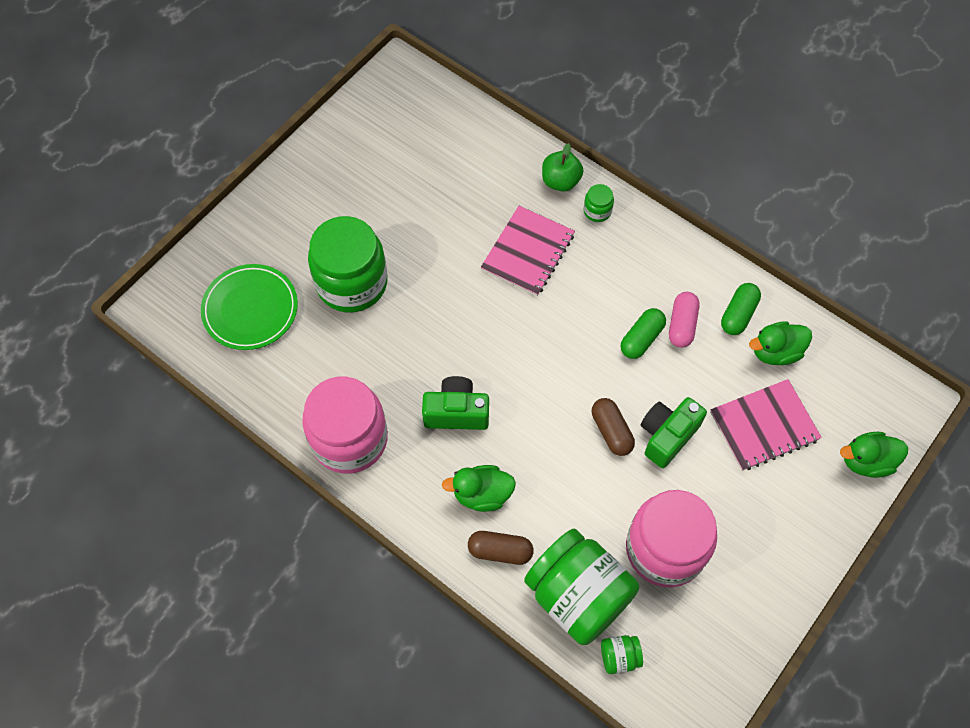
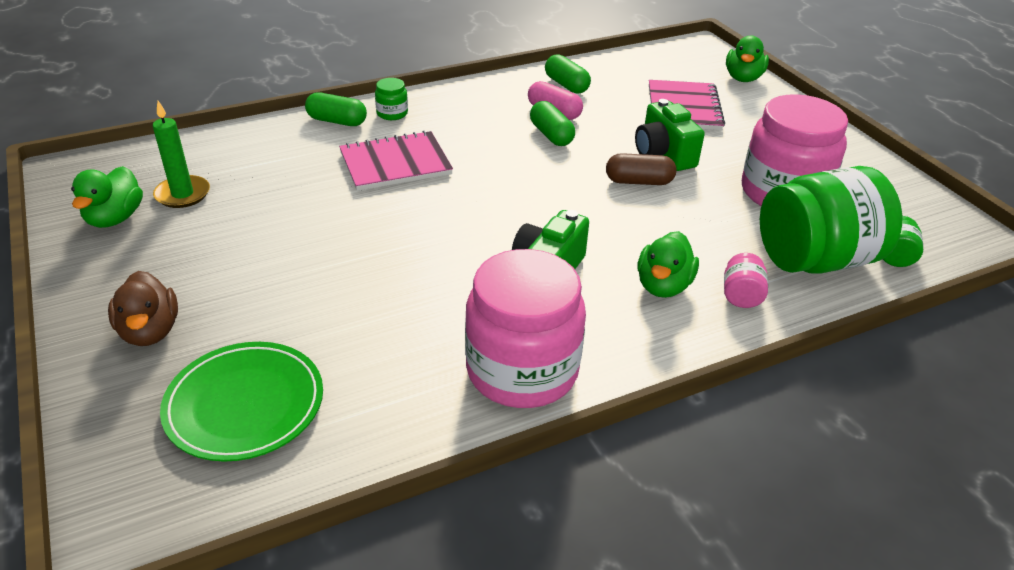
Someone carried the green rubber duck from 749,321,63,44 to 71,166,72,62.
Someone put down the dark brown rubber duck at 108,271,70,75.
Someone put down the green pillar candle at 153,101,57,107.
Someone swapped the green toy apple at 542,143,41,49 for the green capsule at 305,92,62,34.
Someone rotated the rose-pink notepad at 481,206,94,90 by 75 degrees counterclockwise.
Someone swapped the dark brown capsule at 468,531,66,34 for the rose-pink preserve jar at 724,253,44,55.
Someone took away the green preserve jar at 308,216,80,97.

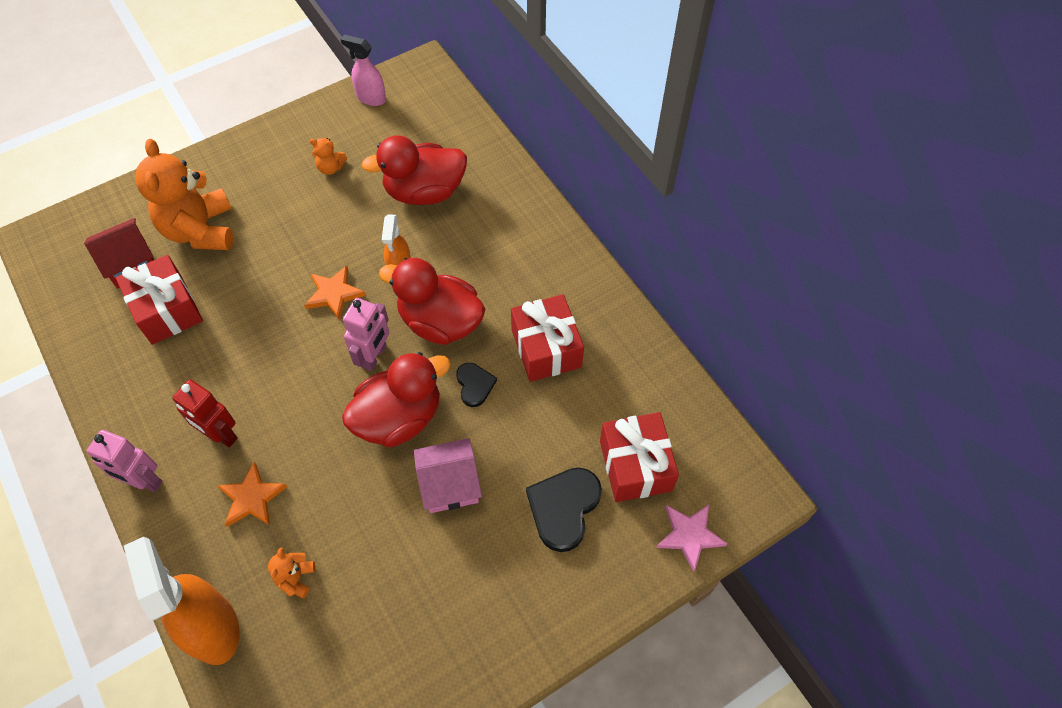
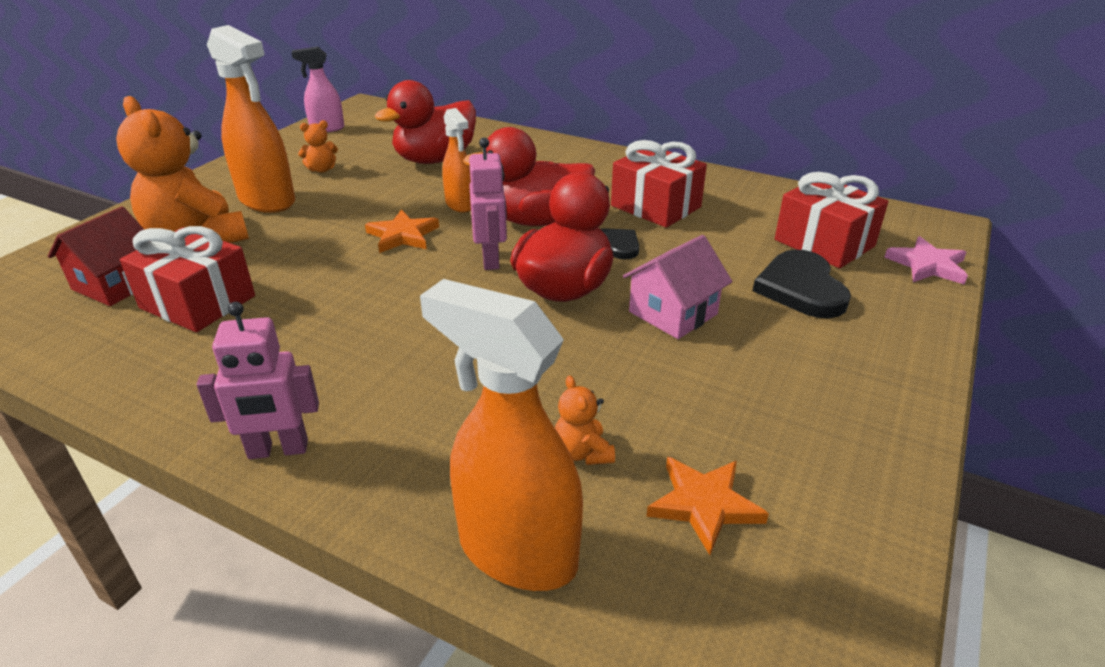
Someone put down the orange spray cleaner at 207,25,88,188.
Someone carried the orange five-pointed star from 218,462,69,65 to 646,457,123,98.
Someone took away the crimson toy robot at 172,380,66,67.

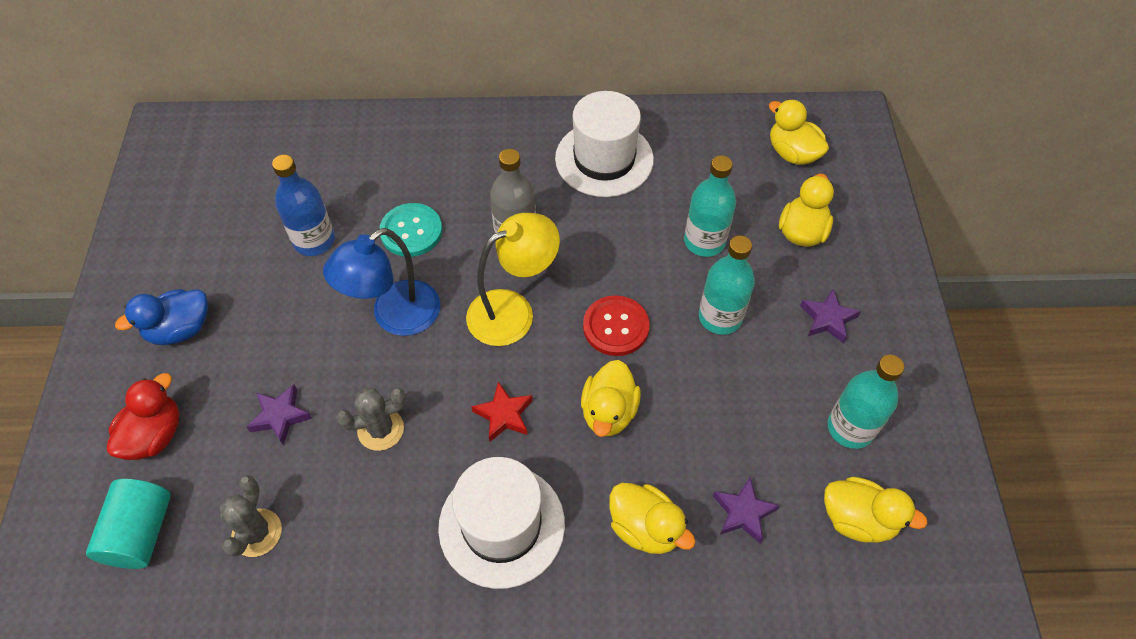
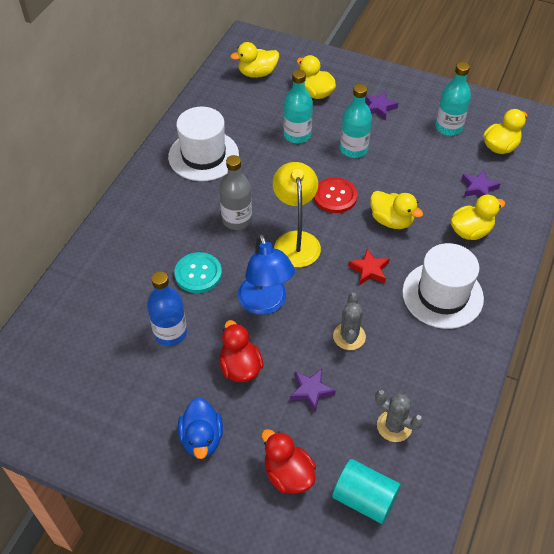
Someone put down the crimson rubber duck at 219,320,45,62.

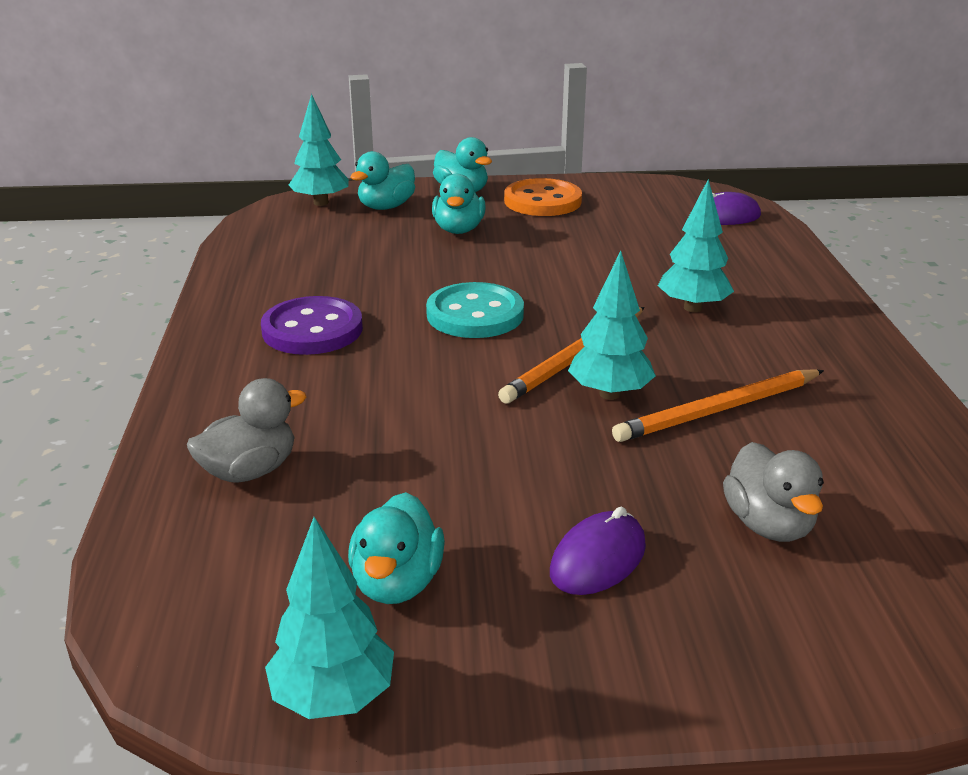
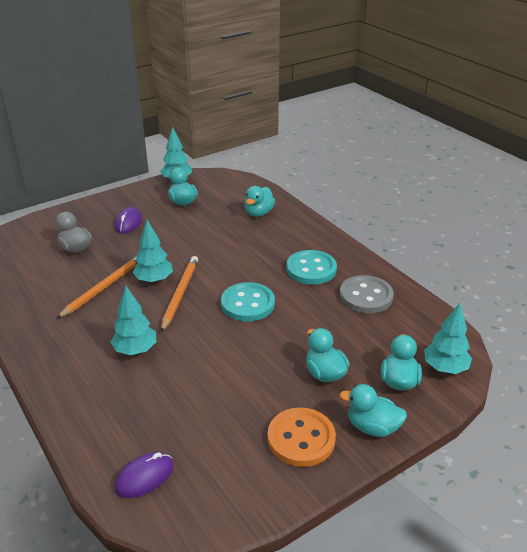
Someone repainted the ash-grey rubber duck at 187,378,119,104, which became the turquoise rubber duck at 244,186,31,31.
Someone repainted the violet shirt button at 261,296,102,59, which became the turquoise shirt button at 286,250,51,35.
Someone put down the ash-grey shirt button at 340,275,54,38.

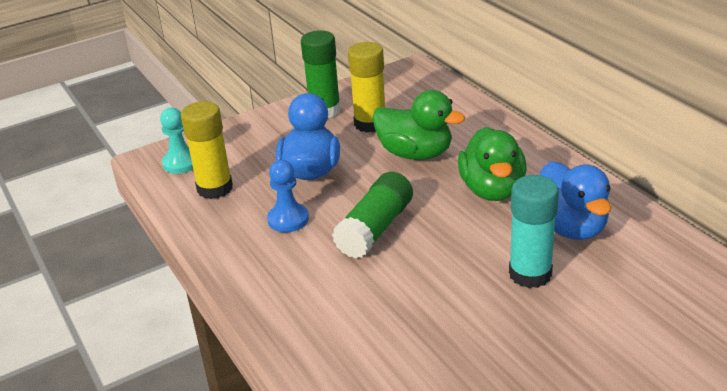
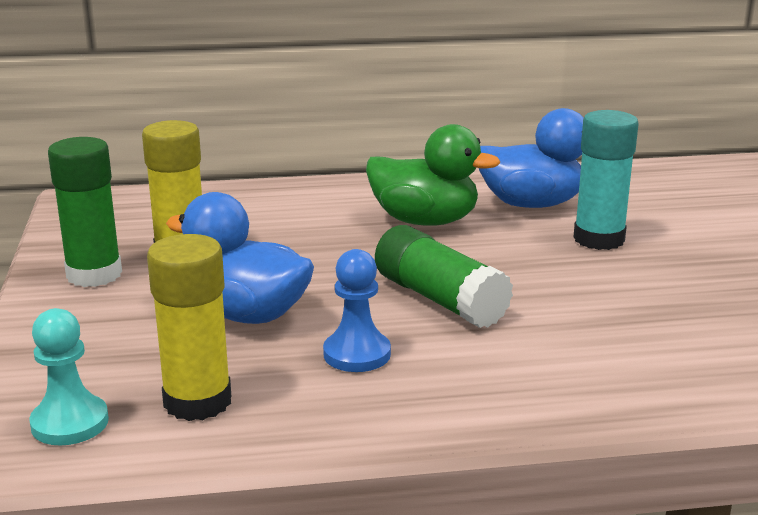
Someone took away the green rubber duck at 372,90,93,70.

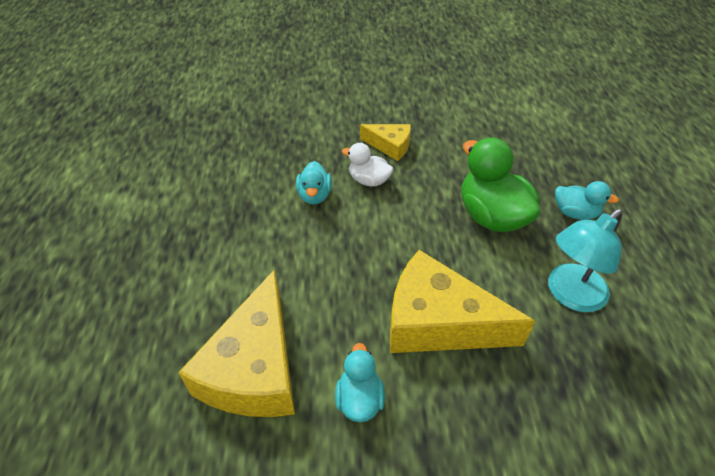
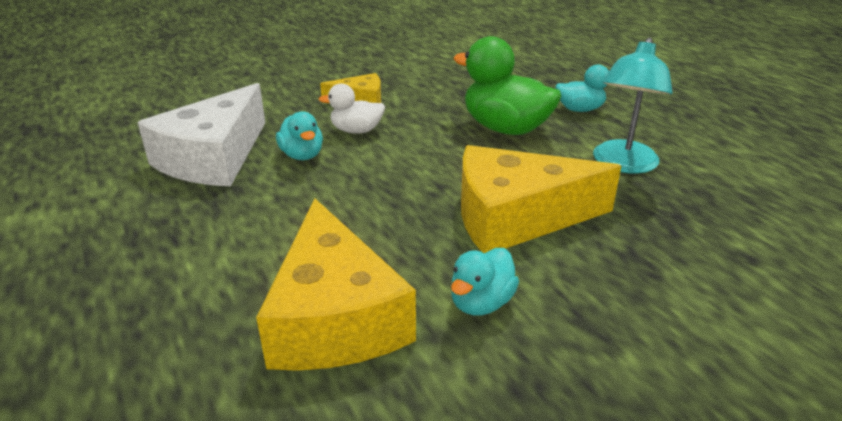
Someone put down the pure white piece of cheese at 137,83,129,104.
Someone rotated the turquoise rubber duck at 335,343,50,79 by 120 degrees counterclockwise.

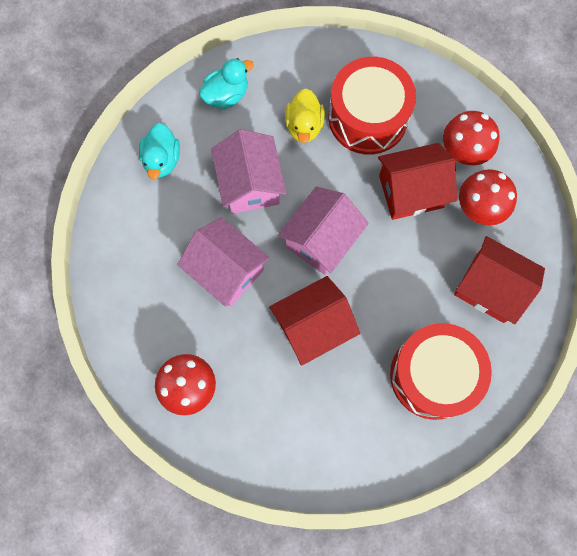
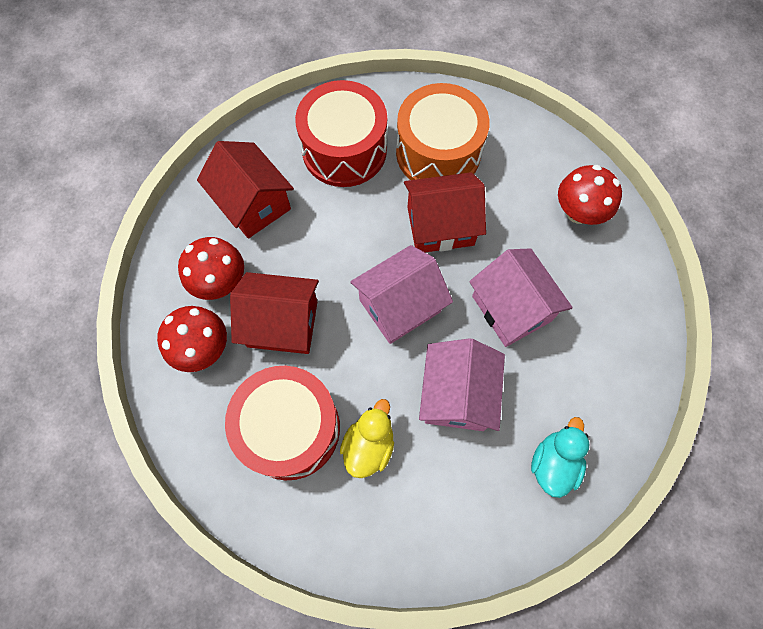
Someone put down the orange drum at 396,83,94,97.
Someone took away the turquoise rubber duck at 199,58,55,51.

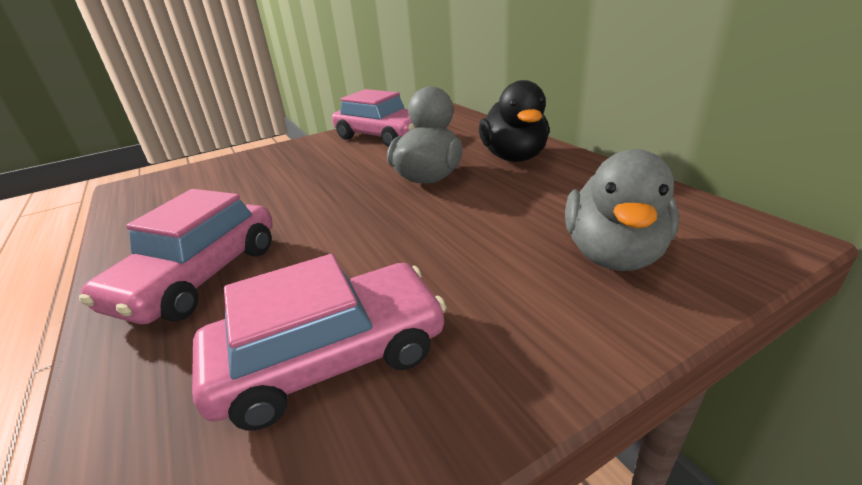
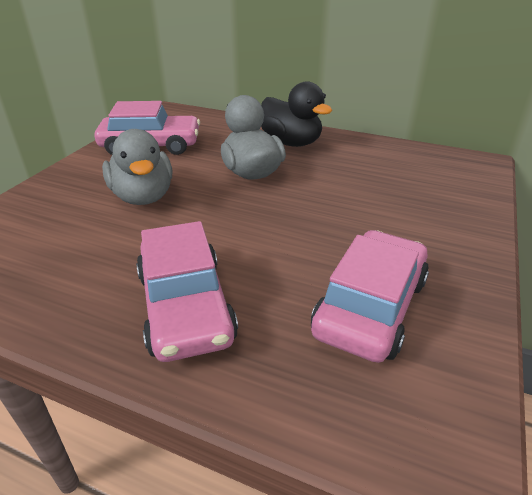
Someone carried the ash-grey rubber duck from 565,149,114,122 to 102,129,70,76.

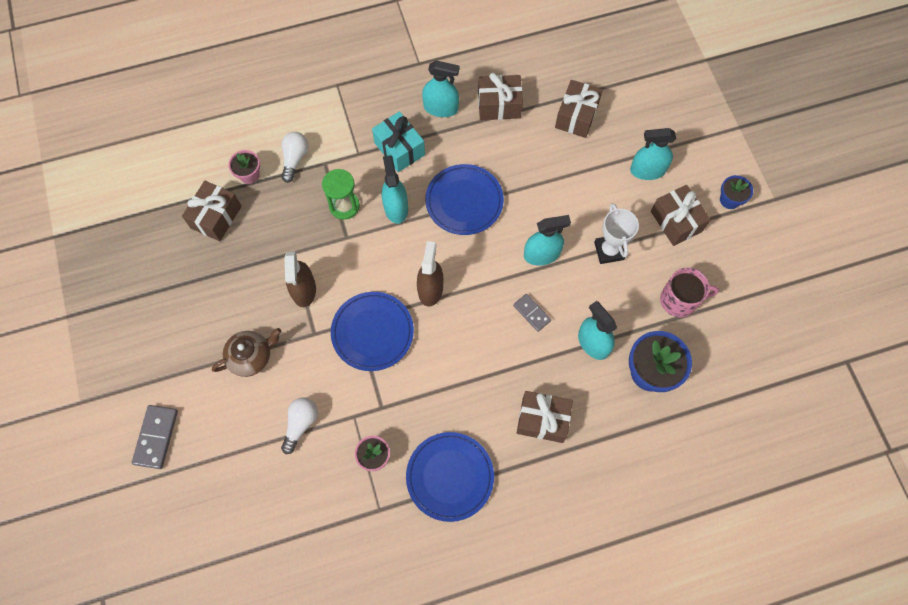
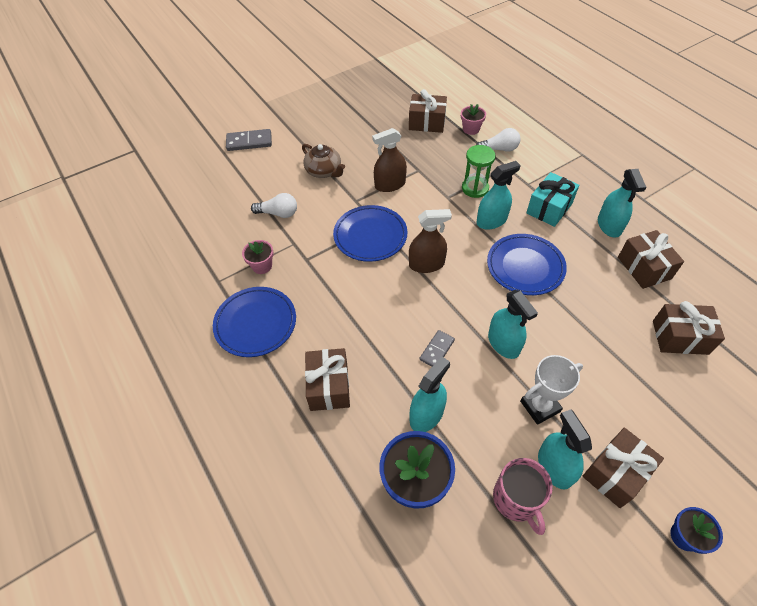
Someone carried the turquoise spray cleaner from 630,128,46,52 to 538,409,54,80.

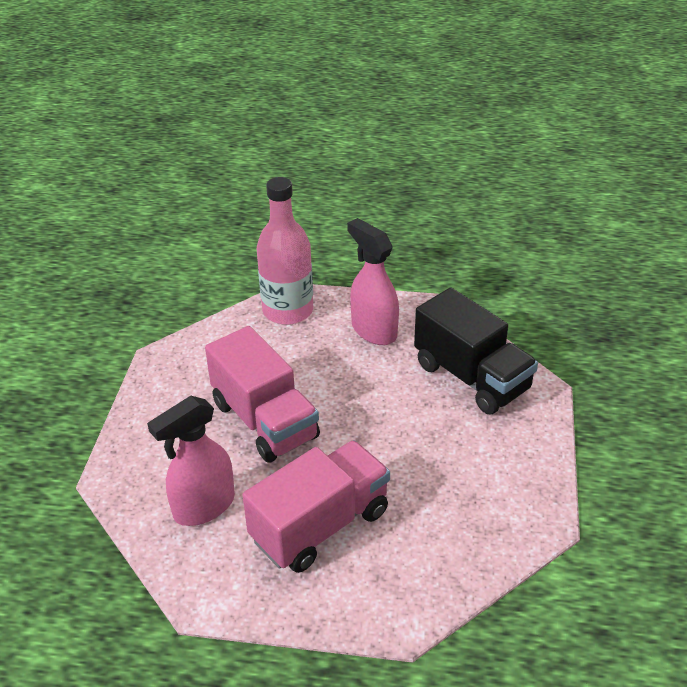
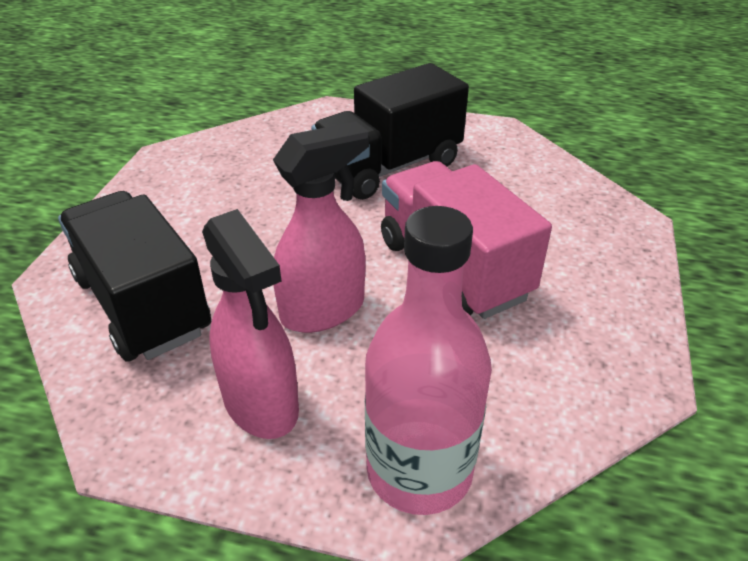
Someone carried the rose-pink spray cleaner from 147,396,88,130 to 273,122,96,211.
Someone repainted the rose-pink lorry at 242,440,148,133, which became the black lorry at 311,63,158,137.

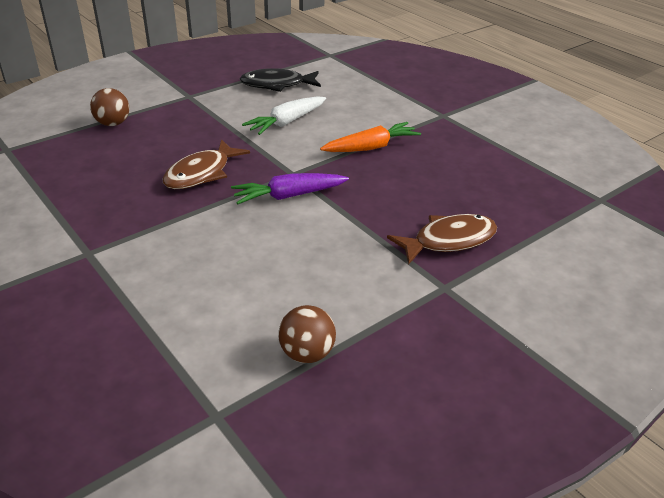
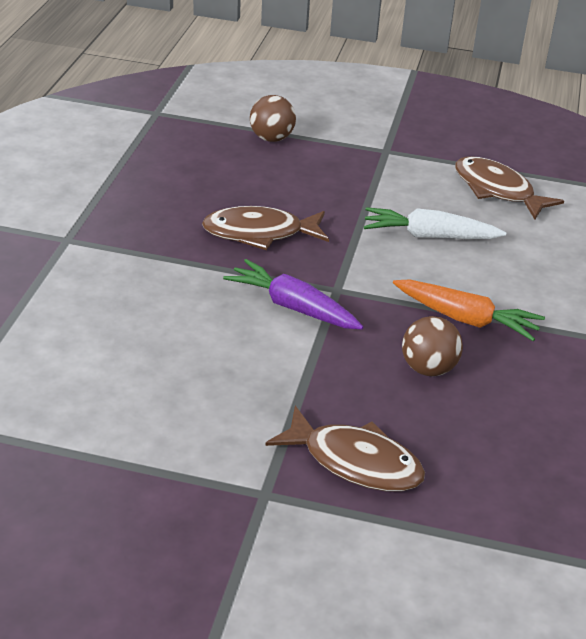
Someone carried the dark brown ball from 278,305,58,58 to 402,316,61,60.
Someone repainted the black fish figure at 240,68,81,24, which became the dark brown fish figure at 455,156,109,64.

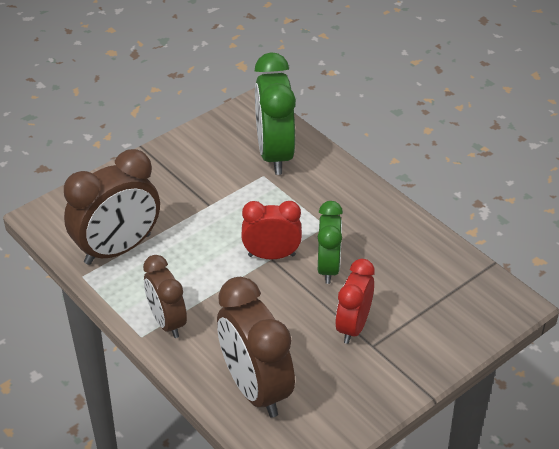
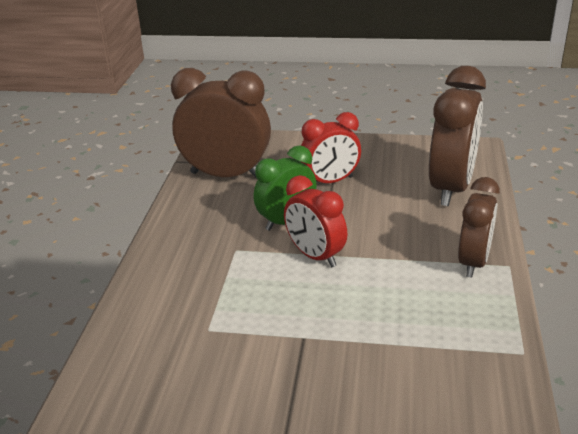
Someone carried the dark brown alarm clock from 64,149,96,116 to 171,68,100,111.
Someone took away the green alarm clock at 255,52,41,123.

